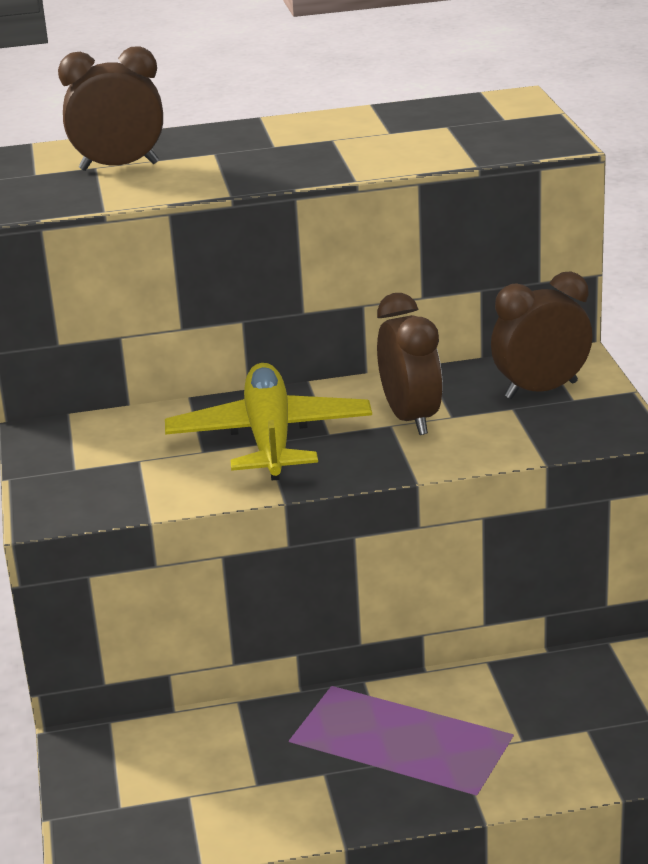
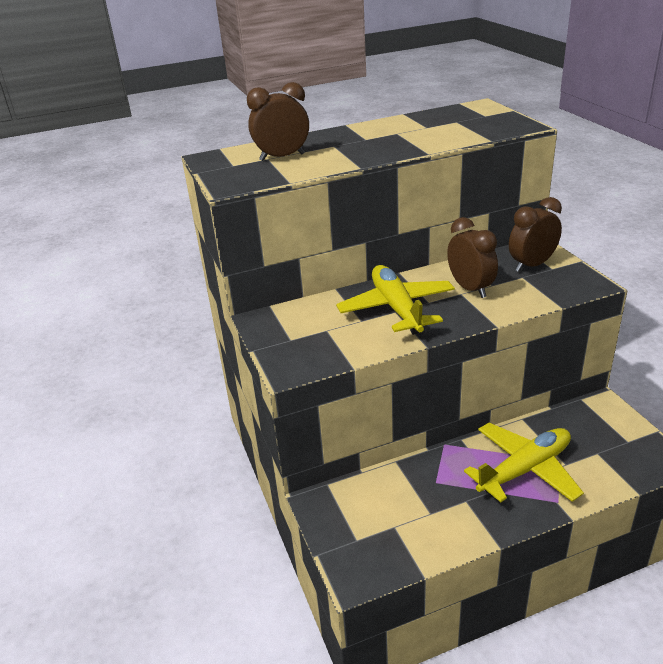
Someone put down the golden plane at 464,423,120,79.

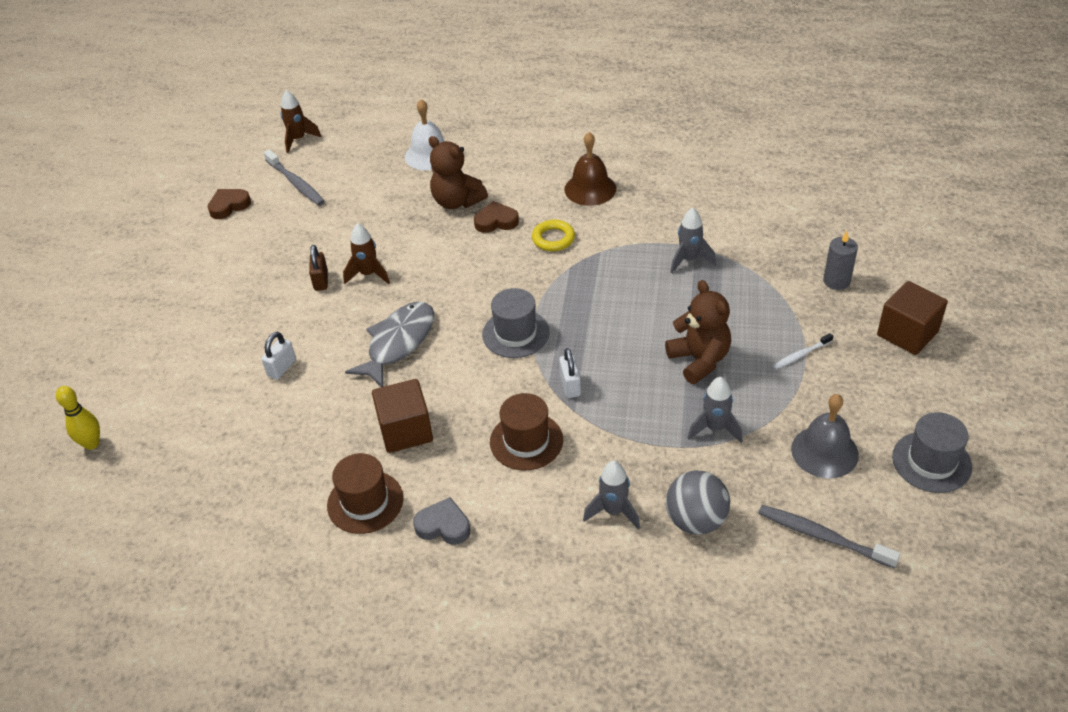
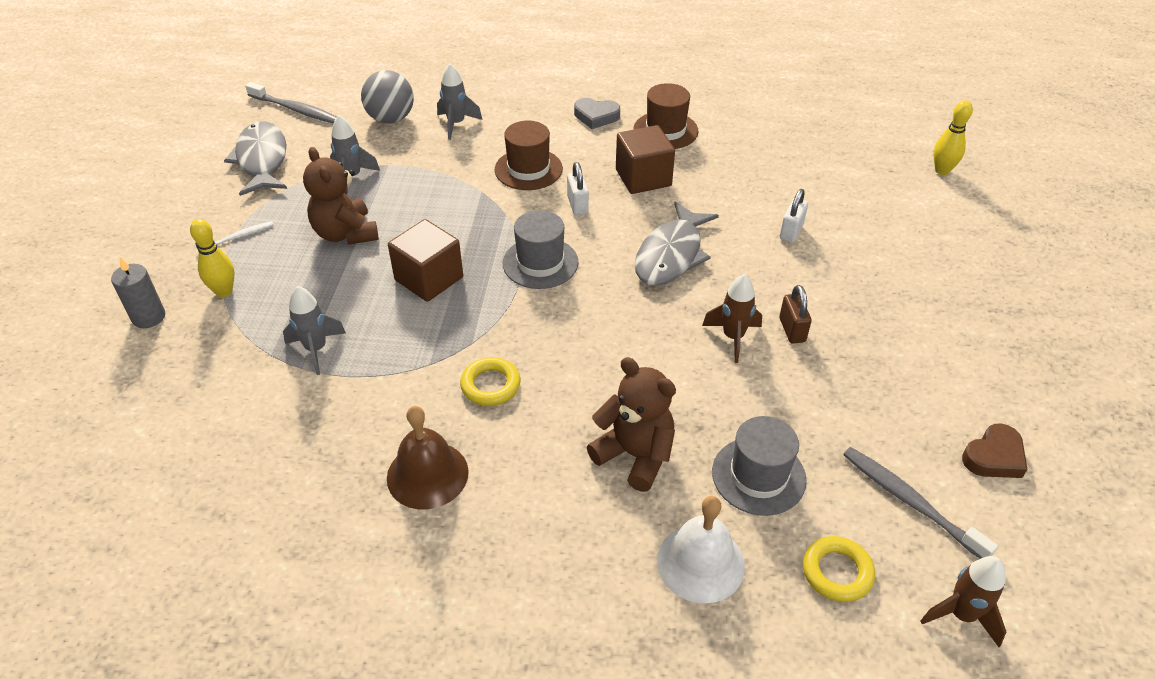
Someone put down the golden bowling pin at 190,219,45,78.
Someone swapped the ash-grey bell at 791,394,68,84 for the ash-grey fish figure at 224,121,63,75.
Someone carried the dark brown solid cube from 877,281,71,74 to 388,219,75,83.
Someone carried the pure white small lock from 559,348,22,50 to 567,162,22,53.
Someone carried the ash-grey top hat from 892,412,80,81 to 712,416,95,100.
Someone put down the golden ring at 803,536,72,66.
Someone took away the dark brown heart at 474,201,45,32.

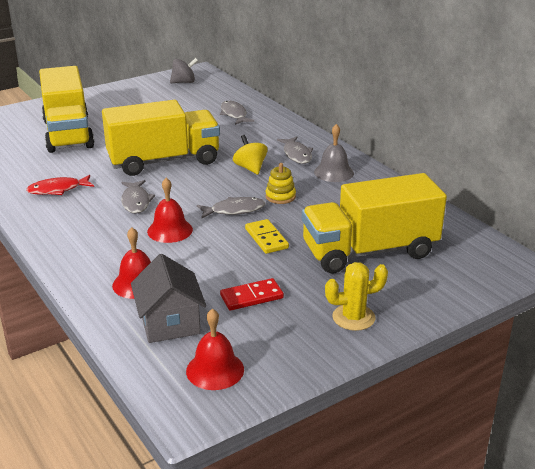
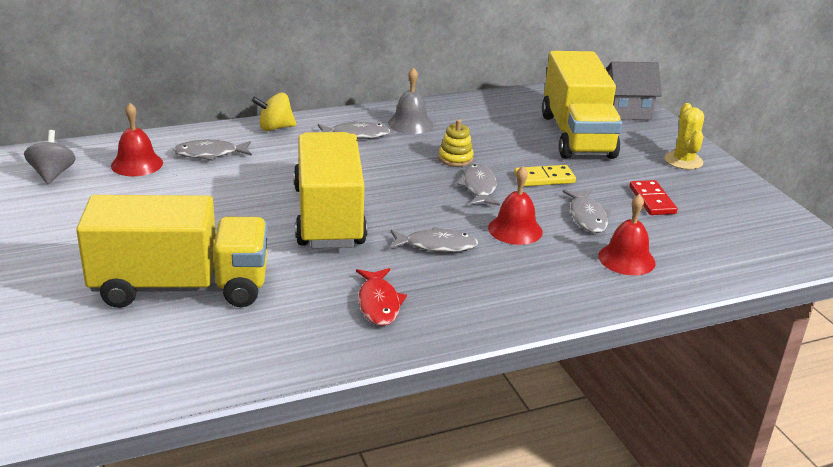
Someone carried the crimson bell from 186,308,58,82 to 111,103,52,73.
Someone carried the golden spinning top from 233,135,35,40 to 252,93,44,38.
Someone put down the ash-grey fish figure at 563,190,48,43.
Someone carried the ash-grey house from 131,254,75,89 to 606,62,56,58.

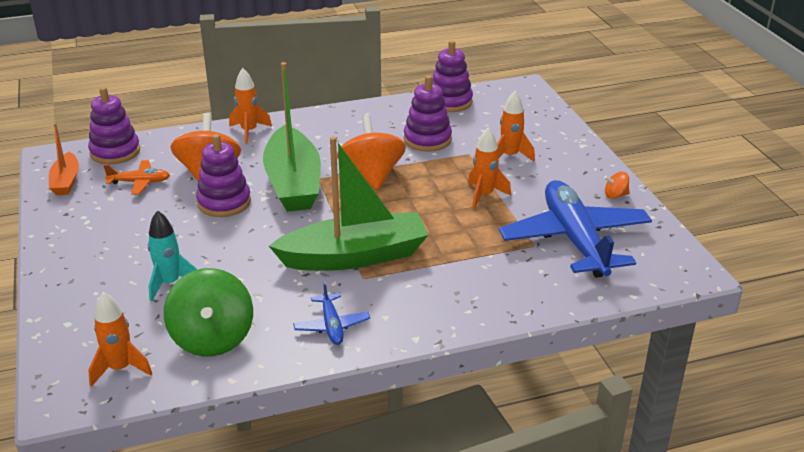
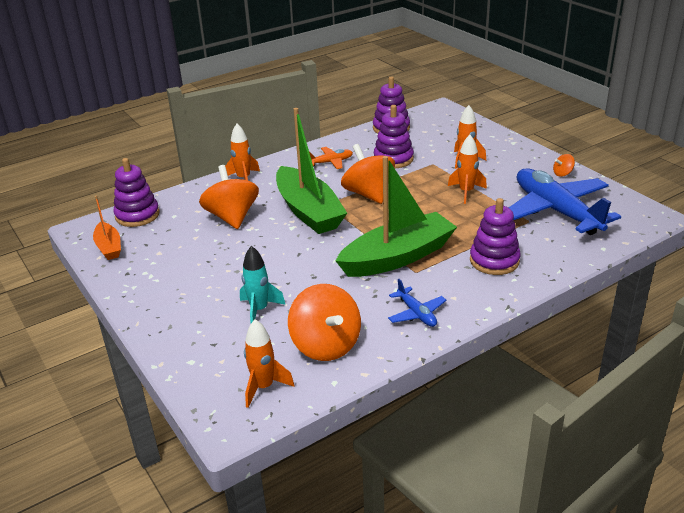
Someone repainted the green spinning top at 164,268,89,89, which became the orange spinning top at 288,284,73,77.
Someone carried the orange plane from 103,160,67,35 to 309,147,44,22.
Someone carried the violet ring stacker from 196,134,55,83 to 470,198,50,77.

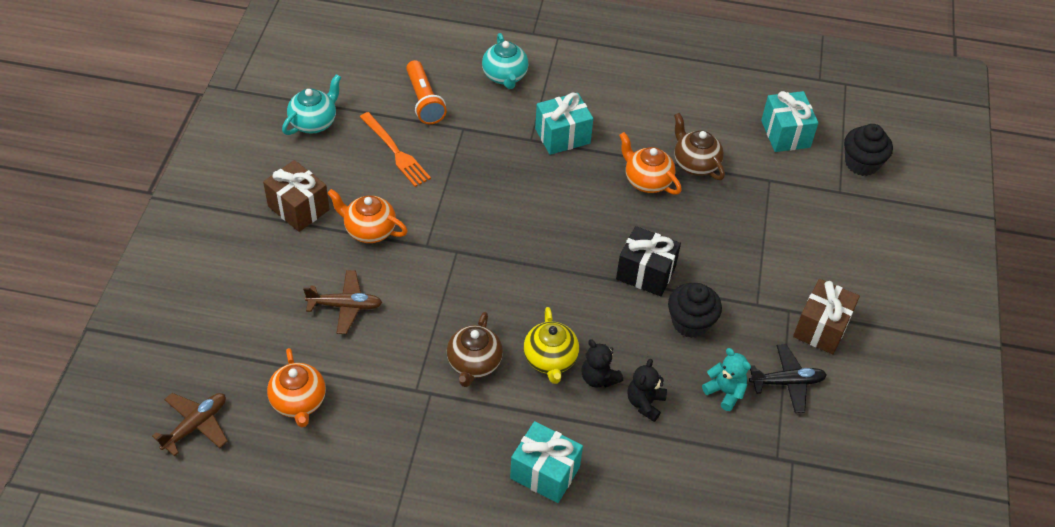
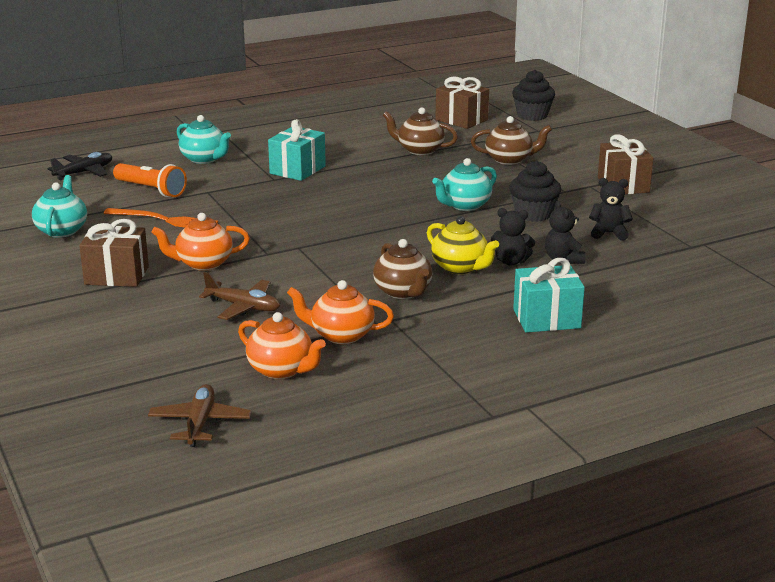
Someone carried the black plane from 749,344,78,69 to 47,152,65,28.
Someone rotated the dark brown plane at 303,270,79,64 by 60 degrees clockwise.
Someone carried the orange tea pot from 619,132,63,63 to 287,280,107,64.
Someone swapped the black present at 616,226,65,70 for the turquoise tea pot at 432,158,65,53.
Someone repainted the turquoise present at 761,91,57,61, which became the dark brown present at 436,76,53,53.
Someone put down the dark brown tea pot at 471,116,81,49.
Someone repainted the turquoise stuffed bear at 702,348,49,63, which became the black stuffed bear at 589,178,44,63.

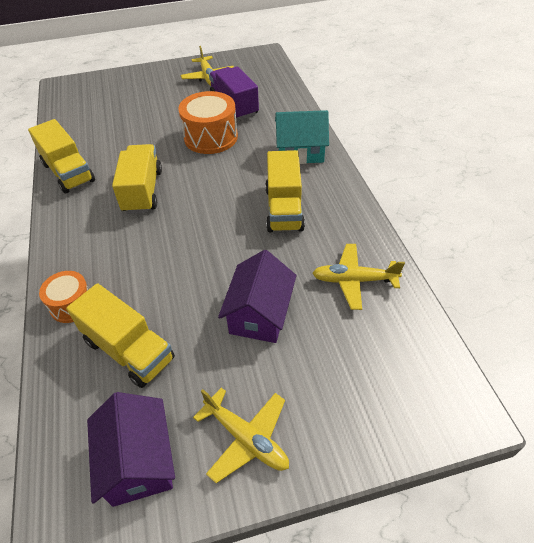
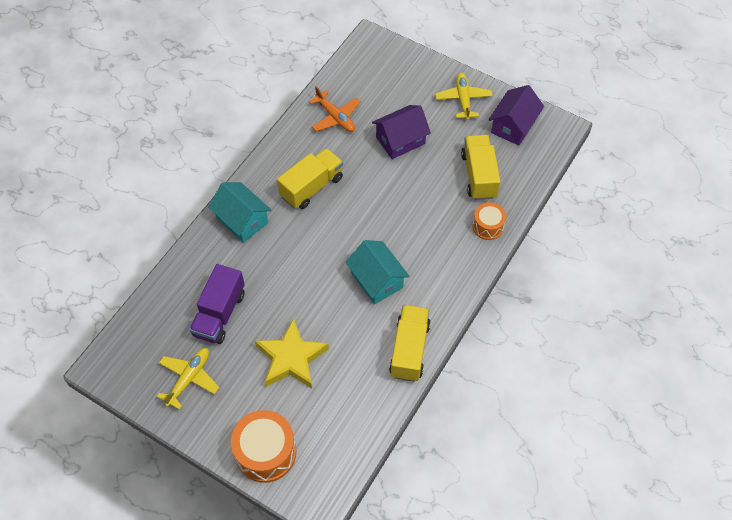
Someone carried the orange drum from 178,91,60,63 to 231,410,65,73.
Someone put down the golden five-pointed star at 255,318,74,70.
Someone repainted the golden plane at 312,244,93,66, which became the orange plane at 309,86,52,46.
Someone swapped the golden lorry at 112,144,50,70 for the turquoise house at 346,240,64,64.

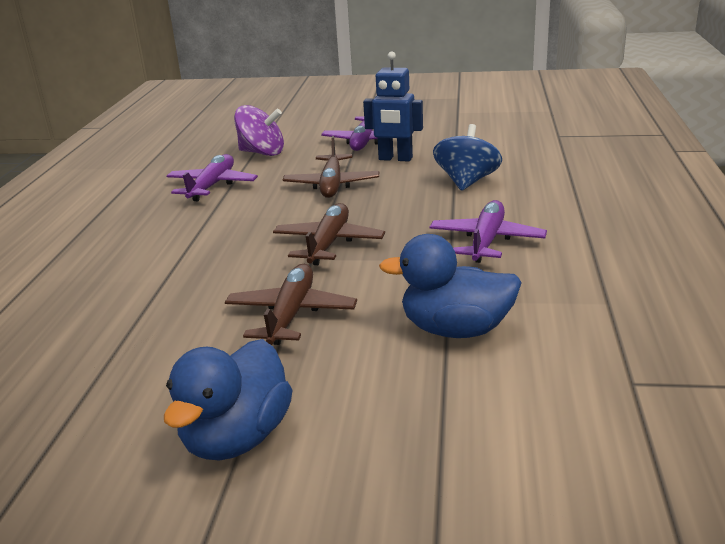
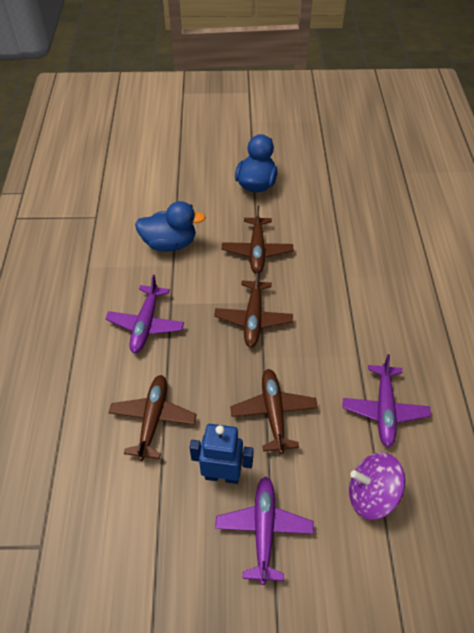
Someone swapped the cobalt spinning top at 433,124,69,67 for the dark brown plane at 109,375,88,86.

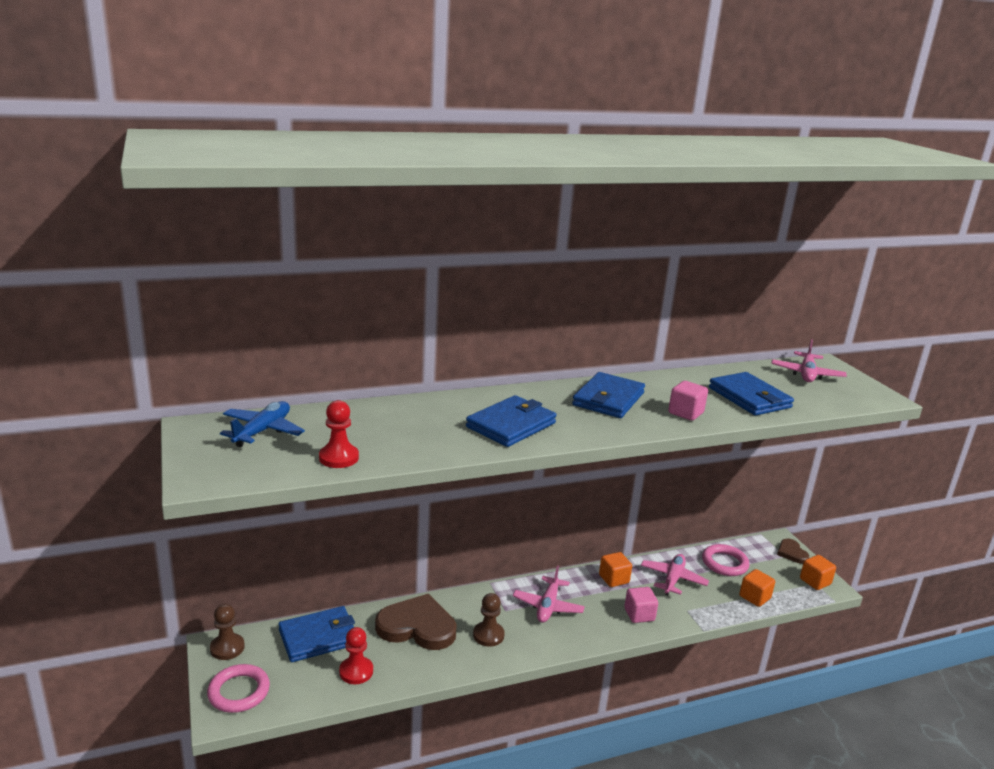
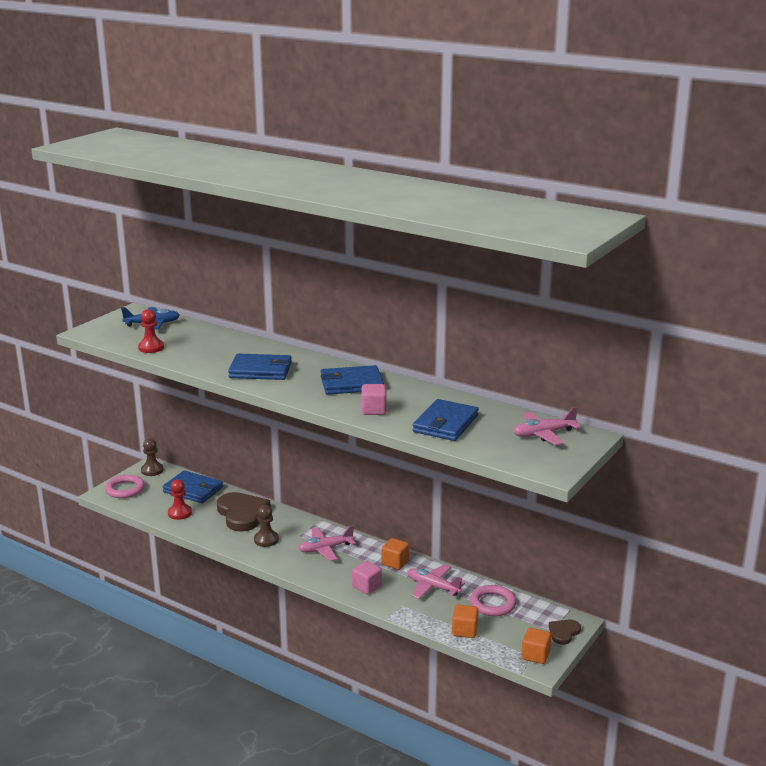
Someone rotated the rose-pink plane at 641,554,68,41 by 135 degrees counterclockwise.

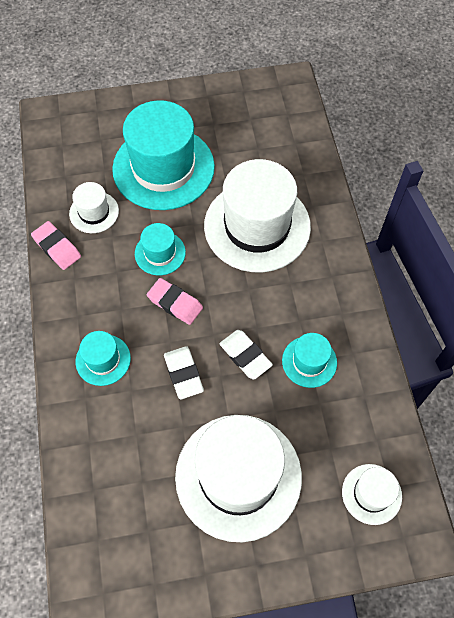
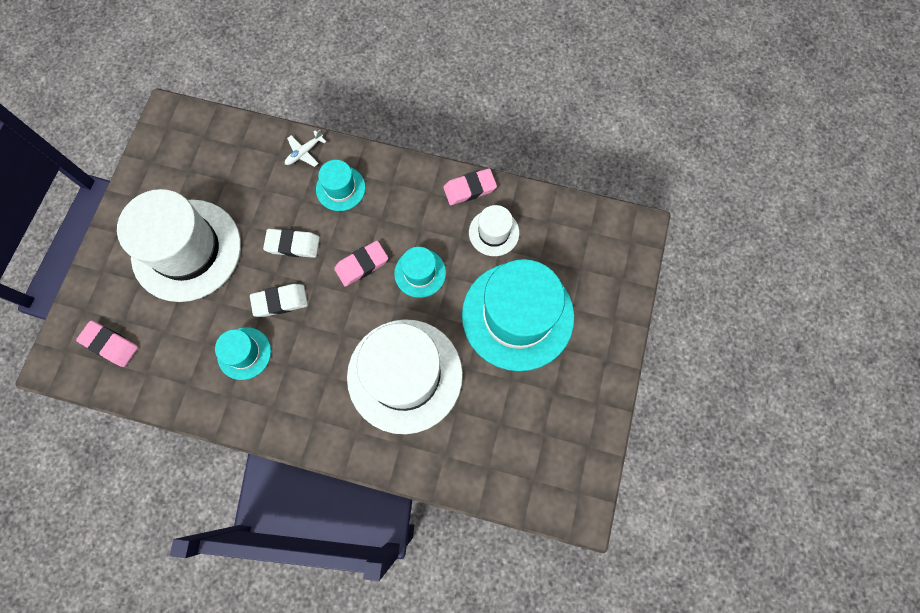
Someone swapped the pure white top hat at 342,464,60,61 for the rose-pink pencil eraser at 76,320,62,47.
Someone put down the pure white plane at 285,130,42,37.

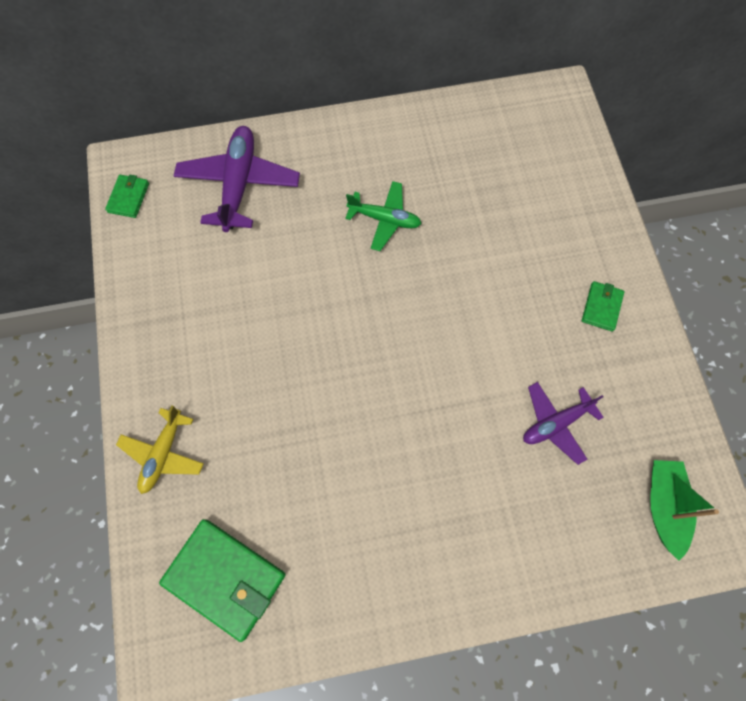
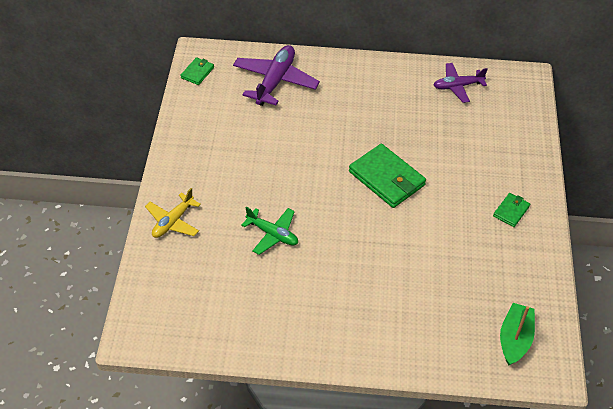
Someone carried the green plane from 345,181,77,70 to 241,207,57,48.
Someone carried the green card wallet from 159,519,126,123 to 349,144,77,64.
Someone carried the violet plane from 523,382,81,83 to 434,63,54,40.

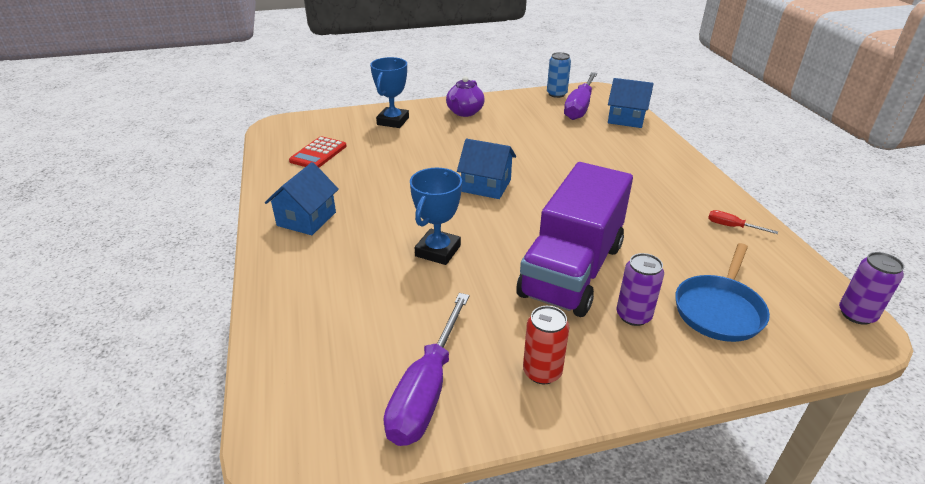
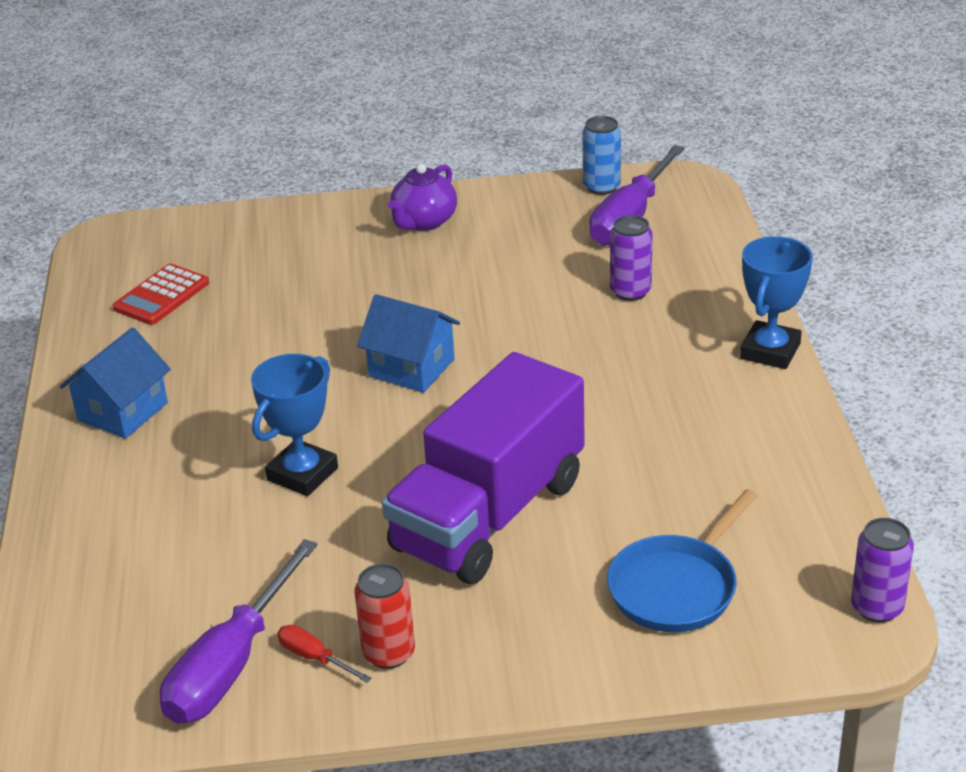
Someone carried the crimson hand screwdriver from 708,210,70,24 to 277,625,94,58.
Someone carried the violet soda can from 617,253,47,73 to 610,215,43,86.
Someone carried the cobalt trophy from 370,57,39,71 to 740,236,73,133.
Someone took away the cobalt house at 608,78,46,50.

